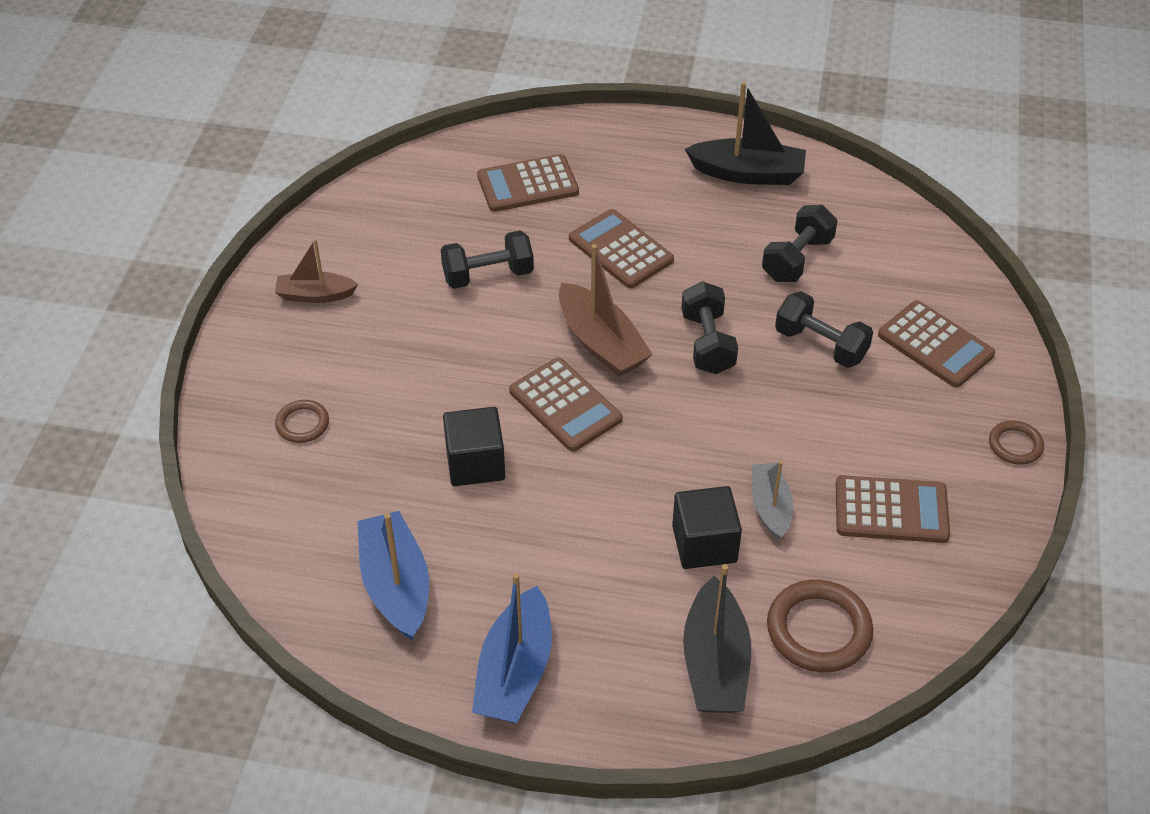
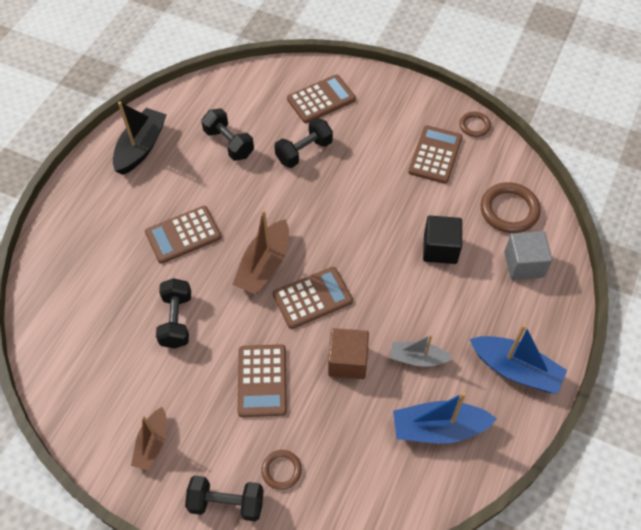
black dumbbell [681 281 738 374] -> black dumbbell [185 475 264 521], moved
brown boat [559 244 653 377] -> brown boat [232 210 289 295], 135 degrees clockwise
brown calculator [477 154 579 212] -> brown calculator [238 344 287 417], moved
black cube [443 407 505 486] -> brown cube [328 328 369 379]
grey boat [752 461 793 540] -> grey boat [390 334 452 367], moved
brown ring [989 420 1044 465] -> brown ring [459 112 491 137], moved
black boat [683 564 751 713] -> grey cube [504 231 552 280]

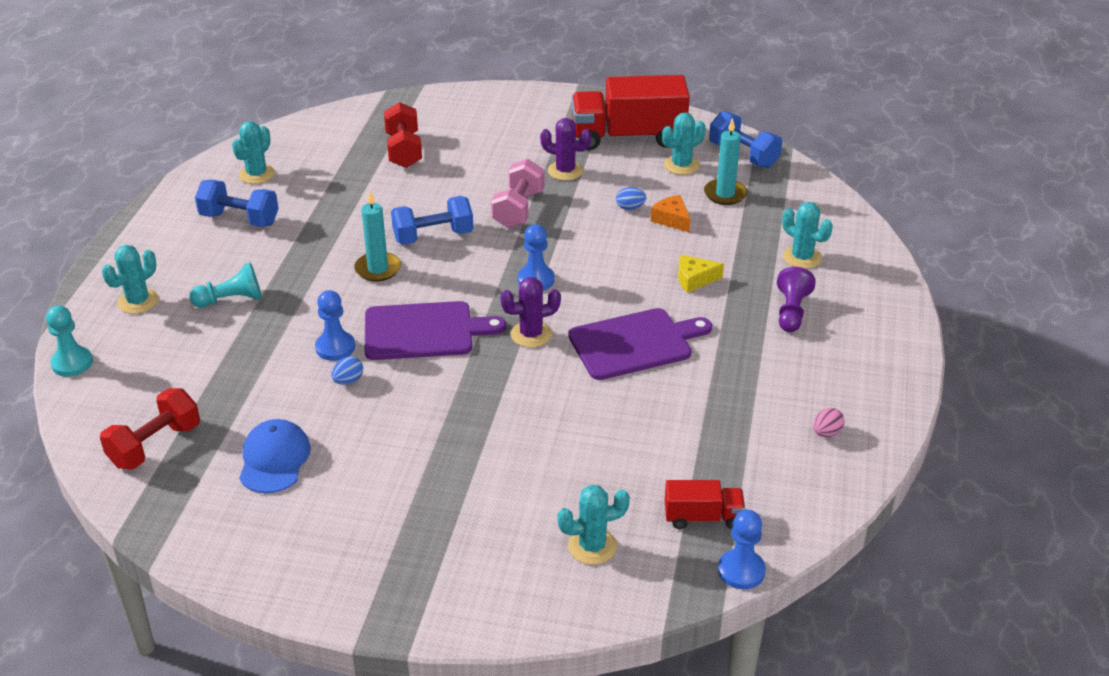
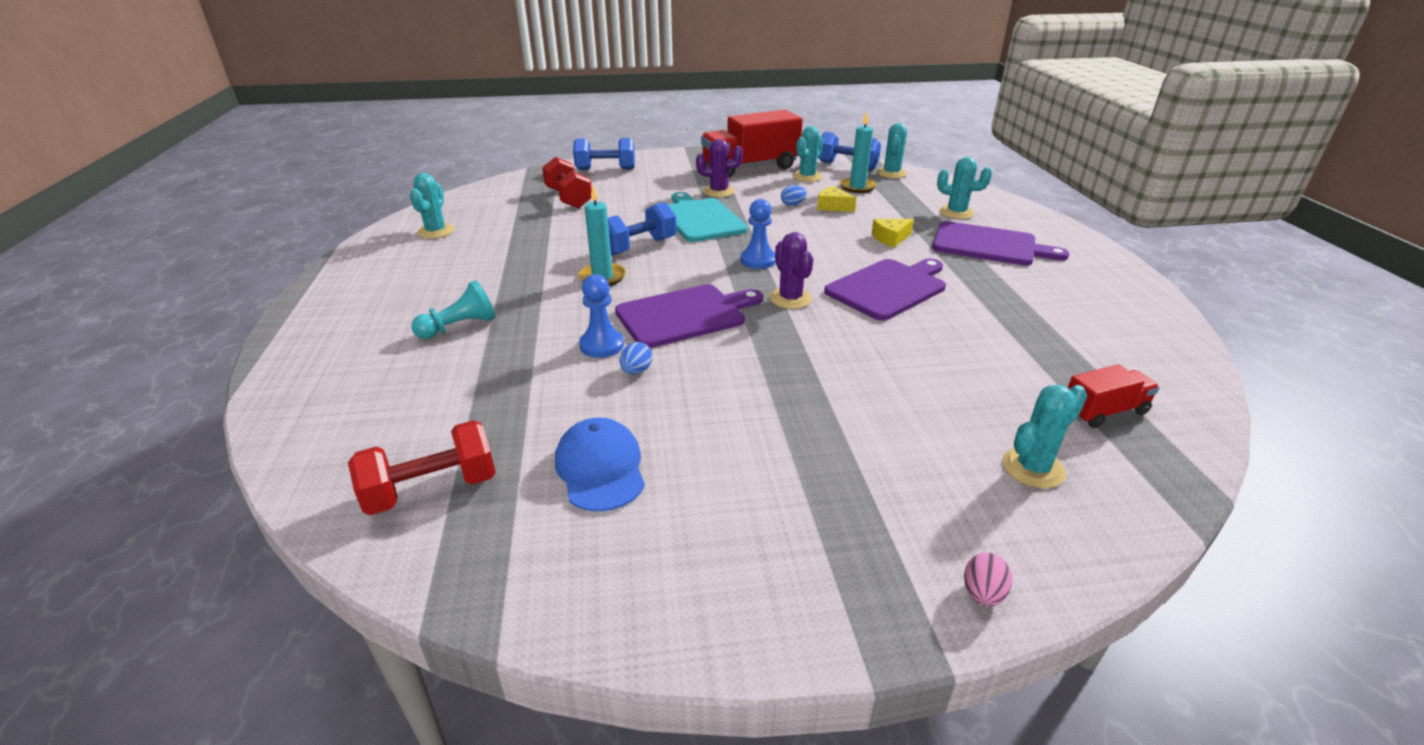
red dumbbell [100 388 200 470] -> red dumbbell [348 420 496 515], 45 degrees clockwise
blue dumbbell [195 180 279 227] -> blue dumbbell [573 138 635 170], moved
pink dumbbell [491 159 544 228] -> turquoise cutting board [668 192 748 242]
purple cactus [500 277 561 348] -> purple cactus [769 232 813 309], 75 degrees counterclockwise
orange cheese [651 195 690 232] -> yellow cheese [817 186 856 212]
turquoise cactus [102 245 159 314] -> turquoise cactus [877 123 907 178], moved
purple pawn [777 267 816 332] -> purple cutting board [932 221 1069 266]
pink egg [813 408 845 437] -> pink egg [964 552 1012 606], moved
turquoise pawn [46 306 93 377] -> none
blue pawn [718 510 766 589] -> none

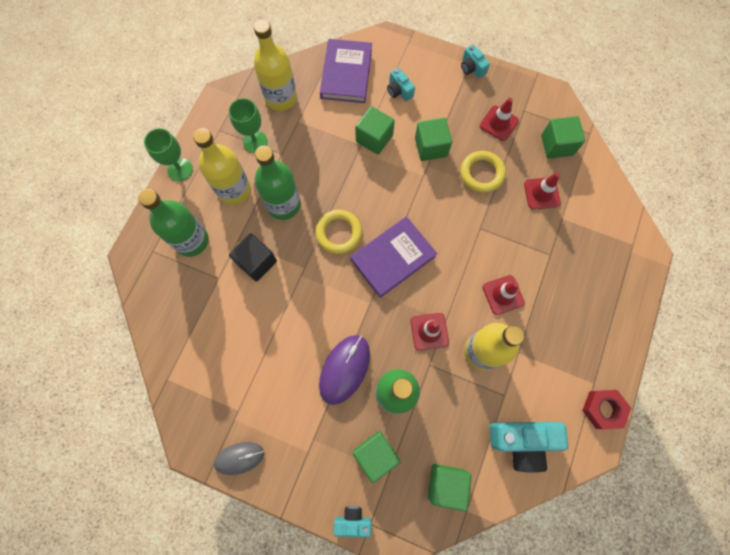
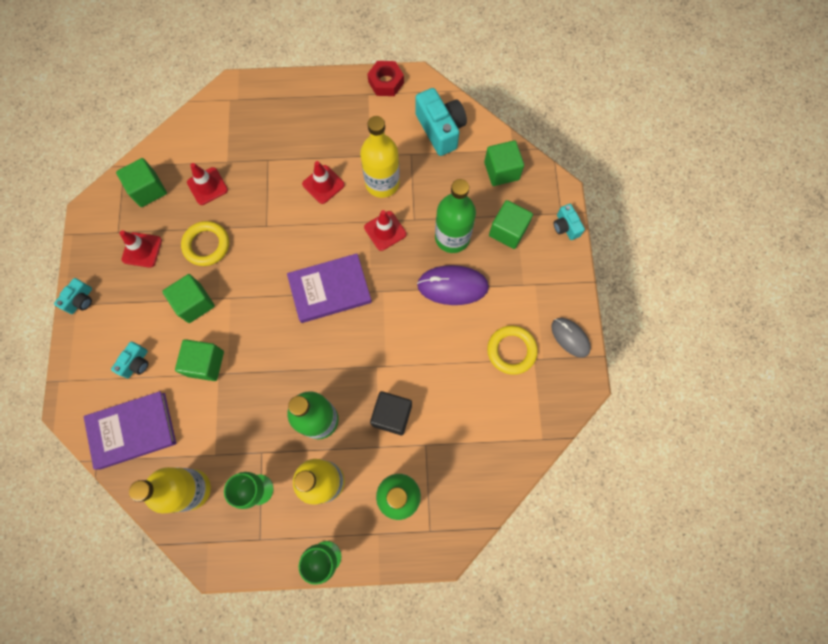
purple book [350 216 437 298] -> purple book [287 253 372 323], 45 degrees counterclockwise
yellow ring [315 210 362 254] -> yellow ring [487 326 538 375], moved

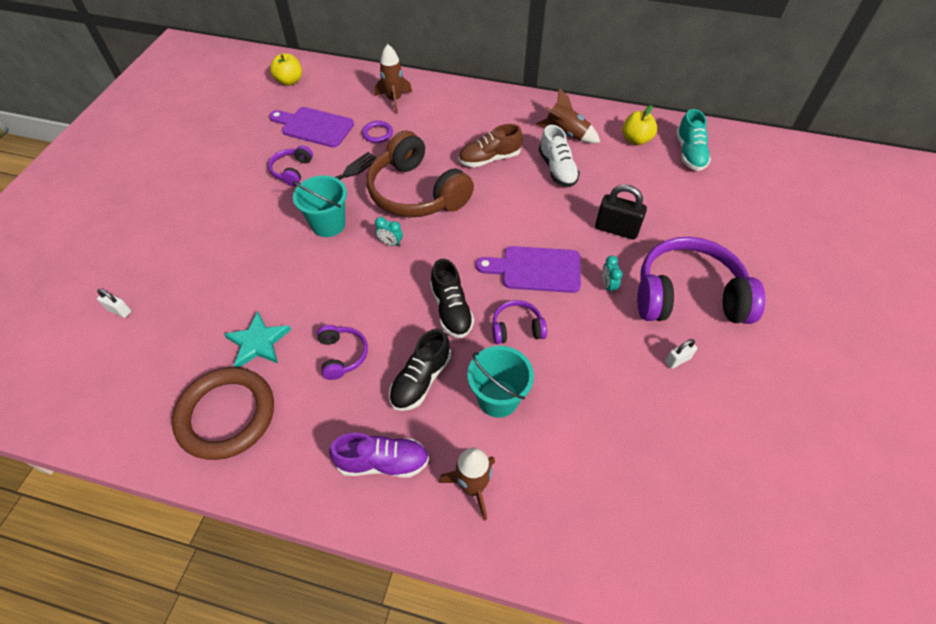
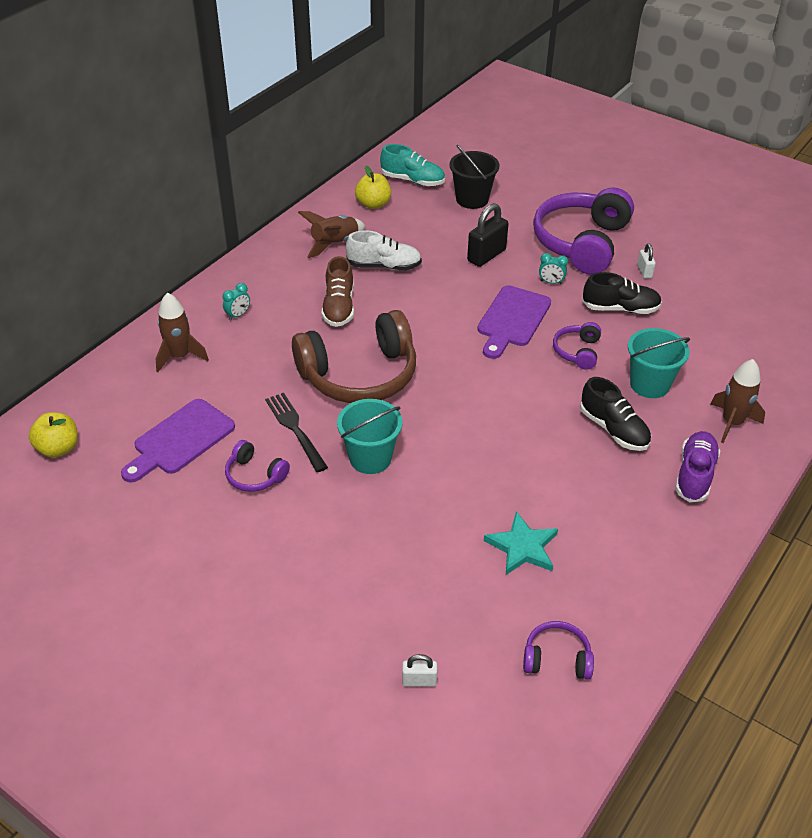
turquoise clock [375 217 403 247] -> turquoise clock [223 283 250 320], moved
white padlock [97 289 131 318] -> white padlock [402 654 437 687], 45 degrees clockwise
none -> black bucket [449 144 499 209]
purple headphones [317 325 368 380] -> purple headphones [523 621 594 680], moved
black shoe [430 259 474 338] -> black shoe [582 272 662 314], moved
brown ring [172 367 274 460] -> none
purple ring [362 121 393 143] -> none

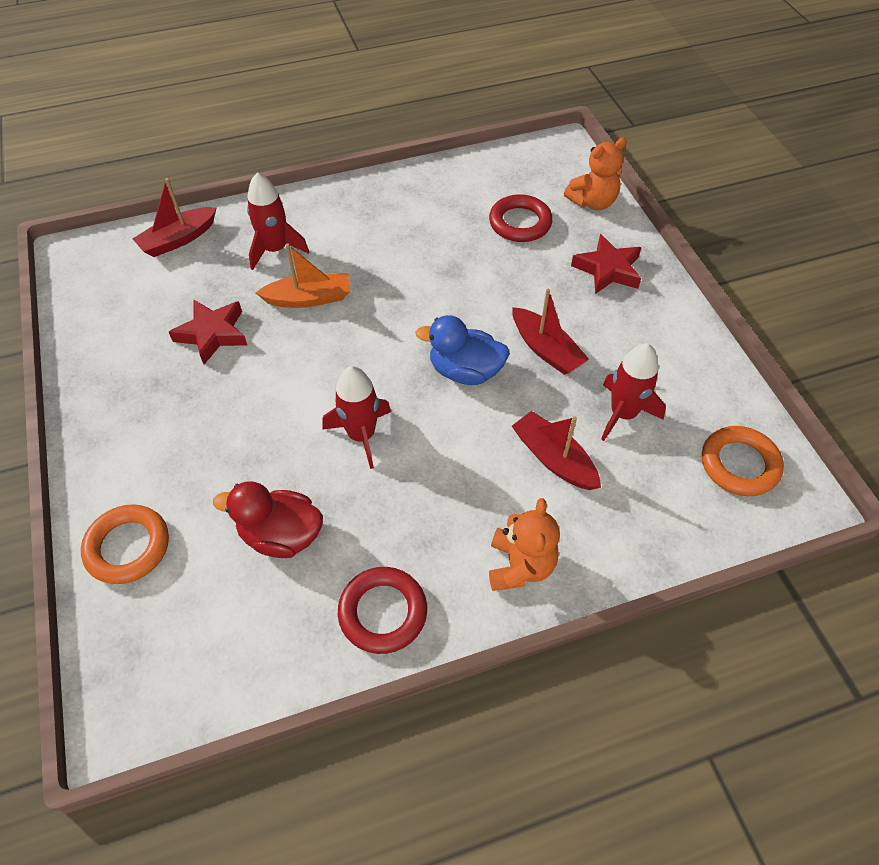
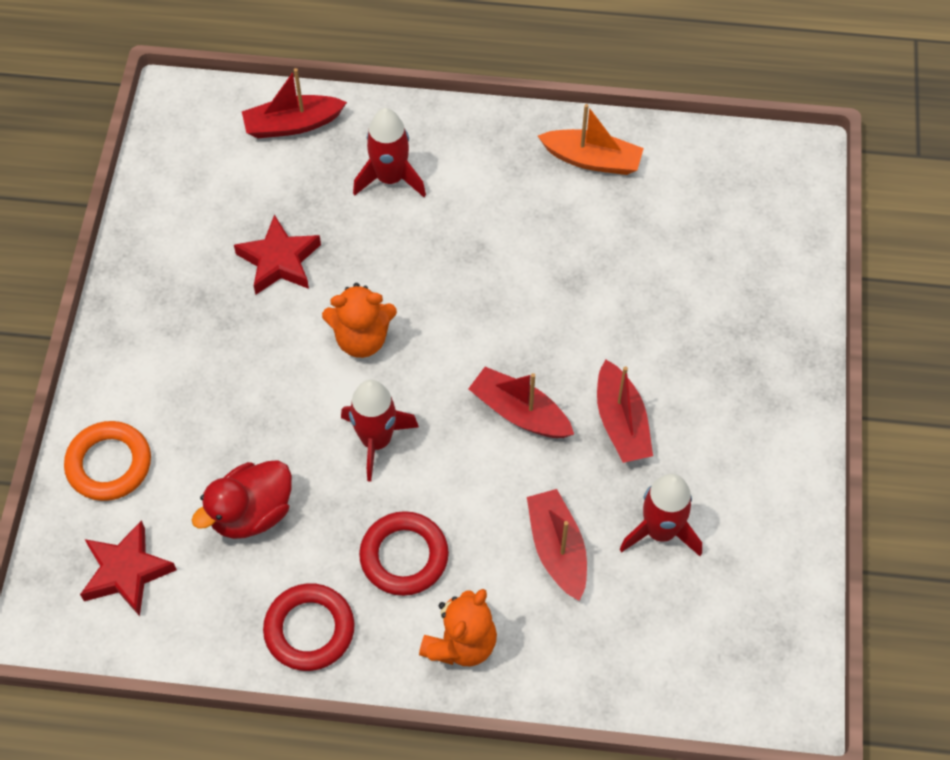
red star [571 234 641 294] -> red star [80 520 177 616], moved
red duck [213 481 323 558] -> red duck [192 460 292 539], 75 degrees counterclockwise
orange teddy bear [564 138 627 210] -> orange teddy bear [322 283 397 358], moved
red ring [489 194 553 242] -> red ring [359 511 449 596], moved
blue duck [415 315 510 385] -> red boat [468 367 574 438]
orange boat [256 244 350 308] -> orange boat [538 104 644 175], moved
orange ring [702 426 784 496] -> none

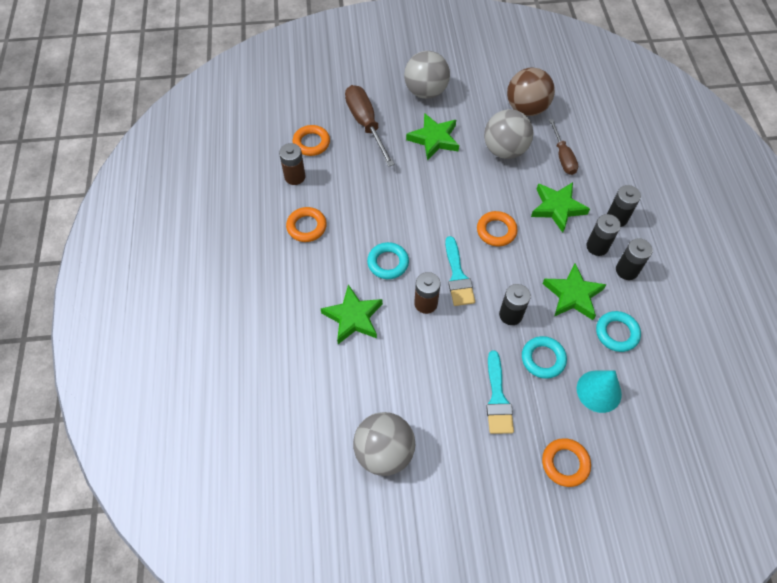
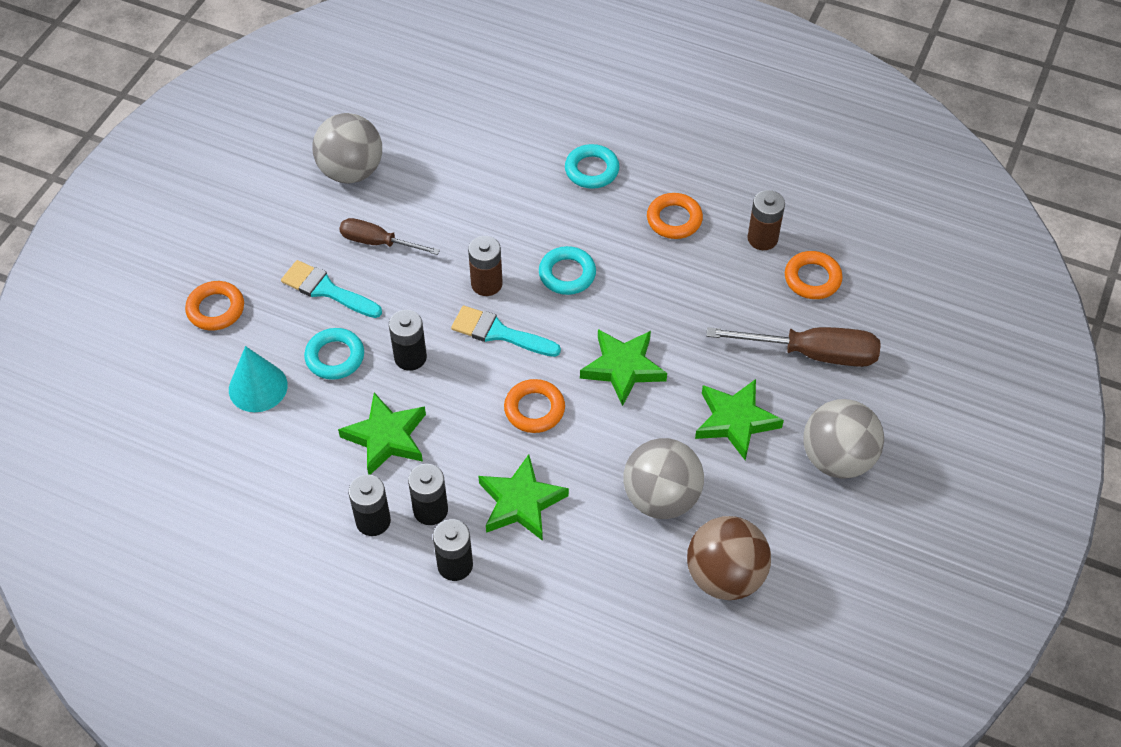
brown screwdriver [549 119 578 175] -> brown screwdriver [339 218 440 255], moved
turquoise ring [596 311 641 352] -> turquoise ring [565 144 620 189], moved
green star [321 284 383 344] -> green star [580 329 667 406], moved

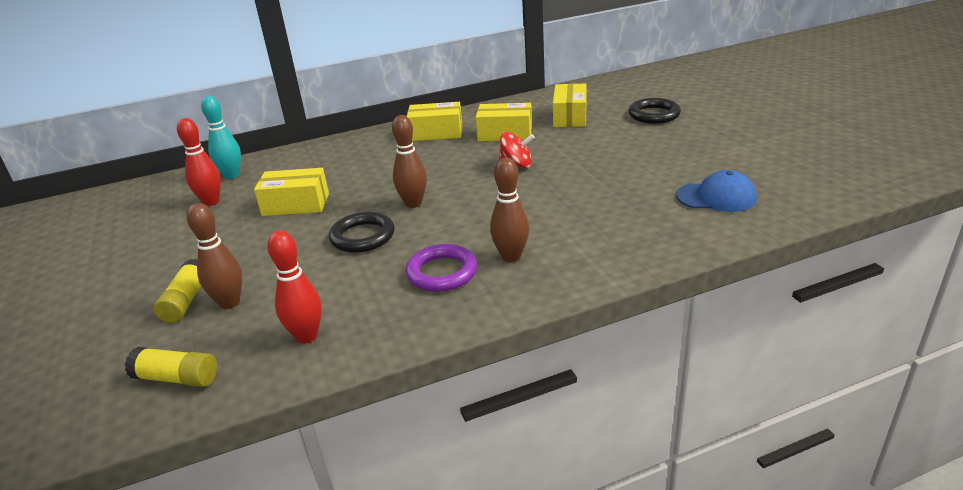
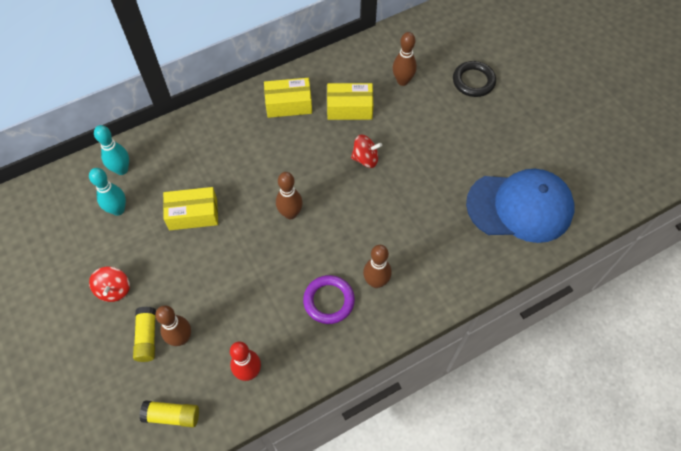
red bowling pin [177 118 221 206] -> turquoise bowling pin [89 168 126 216]
none -> red spinning top [89 267 130 302]
yellow box [553 83 587 127] -> brown bowling pin [393 32 417 86]
blue cap [676 170 757 212] -> blue cap [466 169 574 243], x1.86
black ring [329 212 395 253] -> none

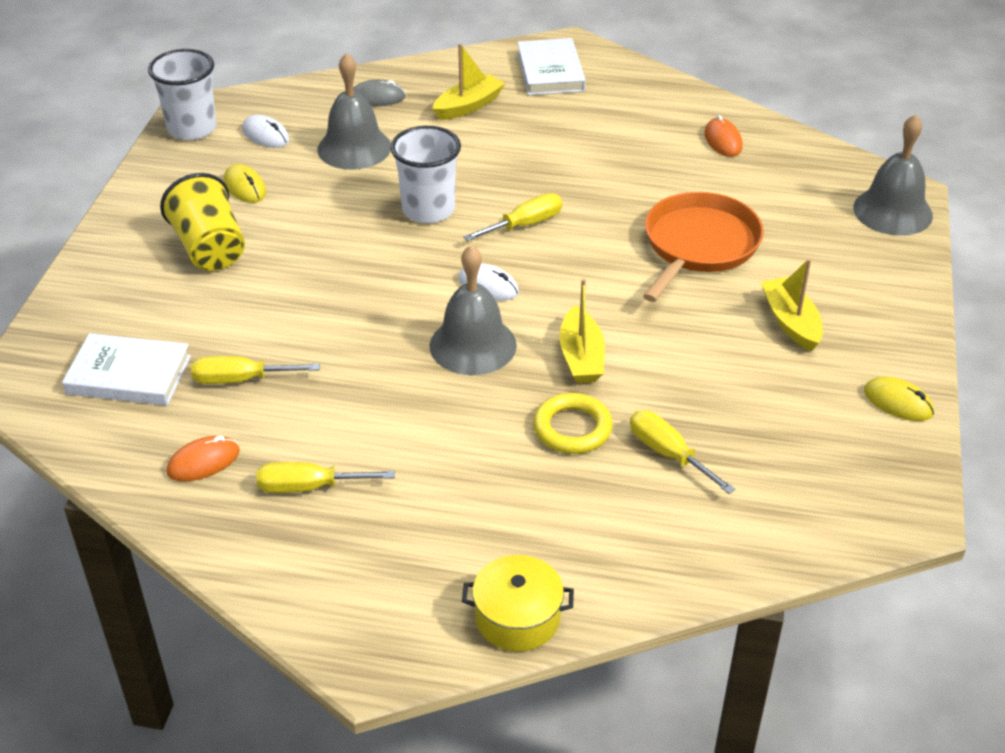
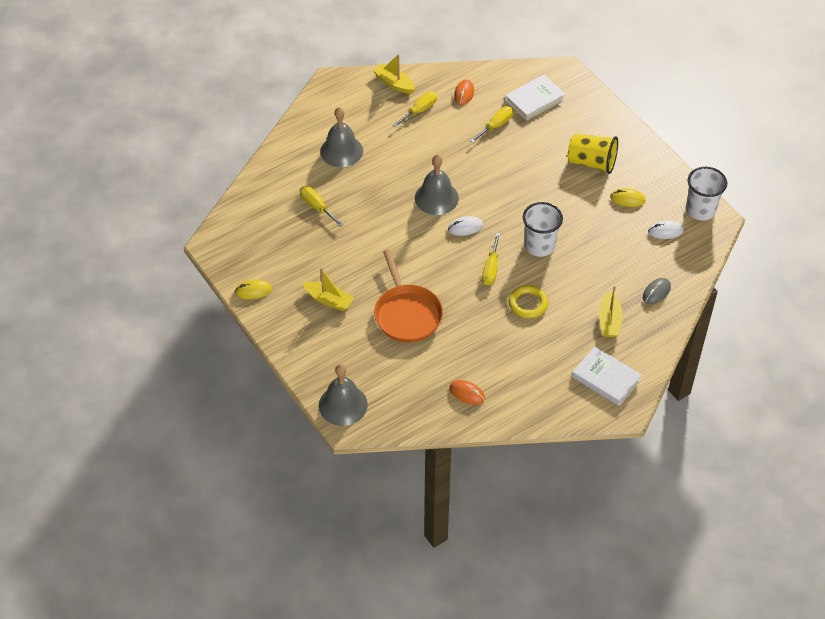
yellow screwdriver [630 410 735 494] -> yellow screwdriver [300 186 343 227], 135 degrees counterclockwise
grey bell [318 53 391 170] -> grey bell [320 107 363 167], moved
yellow boat [559 278 605 383] -> yellow boat [373 54 415 94], moved
yellow ring [533 393 613 454] -> yellow ring [509 285 548 319], moved
yellow pot [462 555 574 651] -> none

